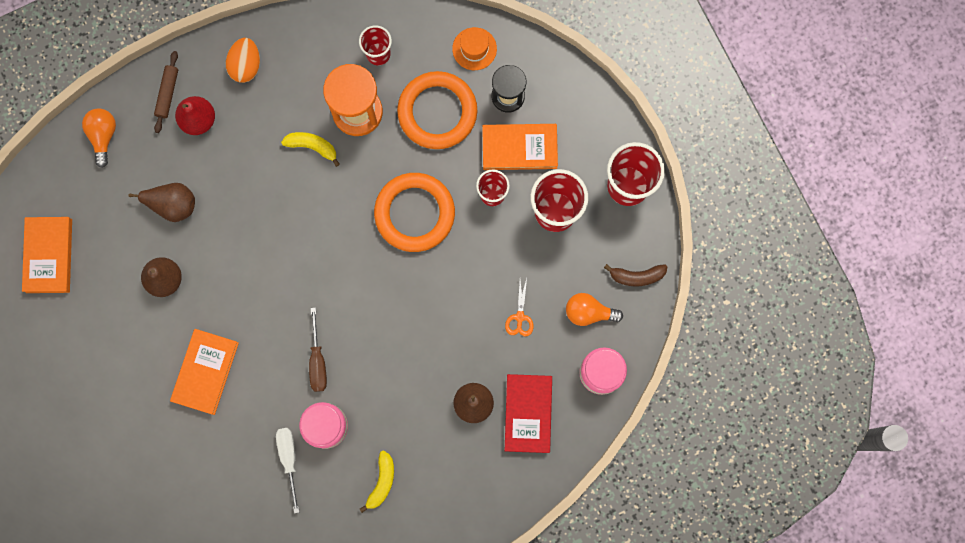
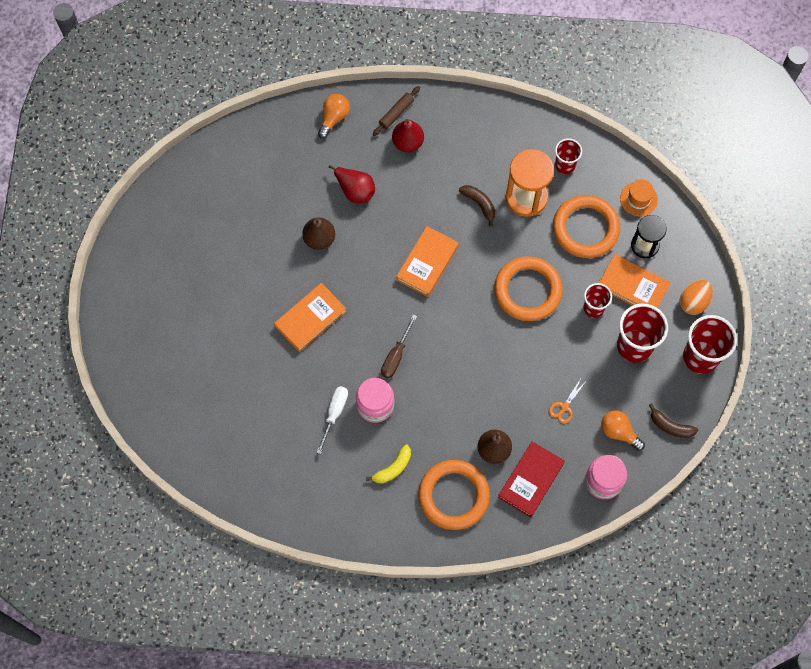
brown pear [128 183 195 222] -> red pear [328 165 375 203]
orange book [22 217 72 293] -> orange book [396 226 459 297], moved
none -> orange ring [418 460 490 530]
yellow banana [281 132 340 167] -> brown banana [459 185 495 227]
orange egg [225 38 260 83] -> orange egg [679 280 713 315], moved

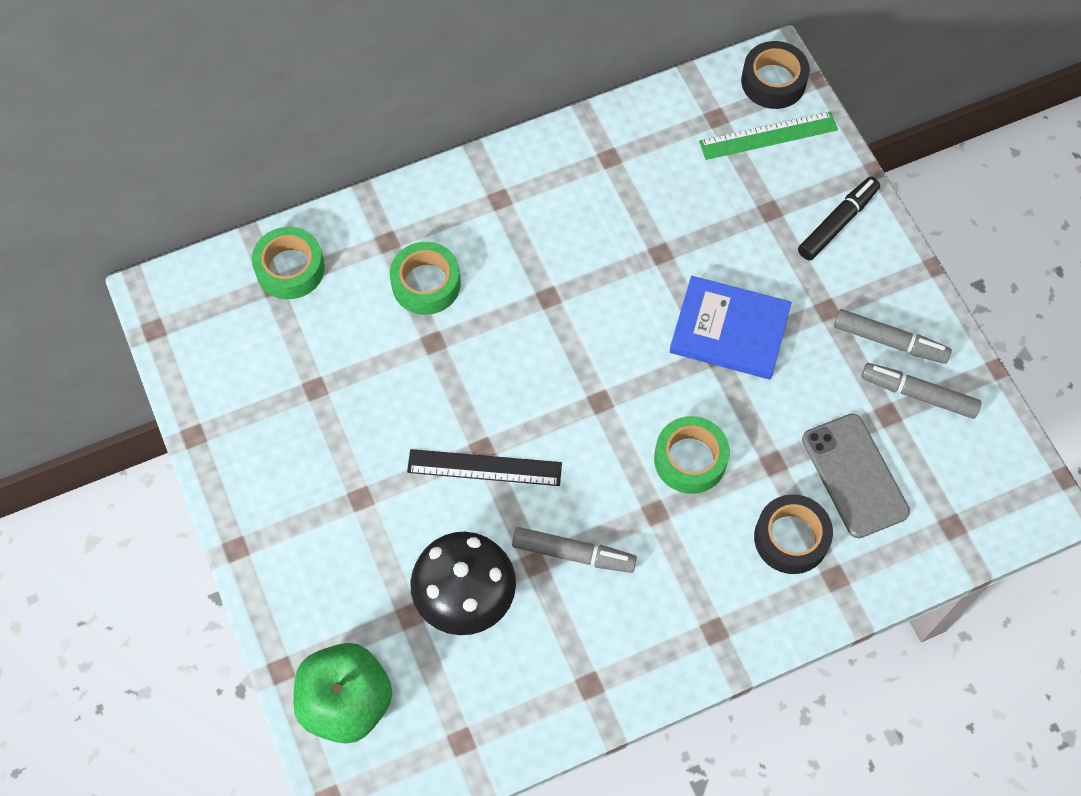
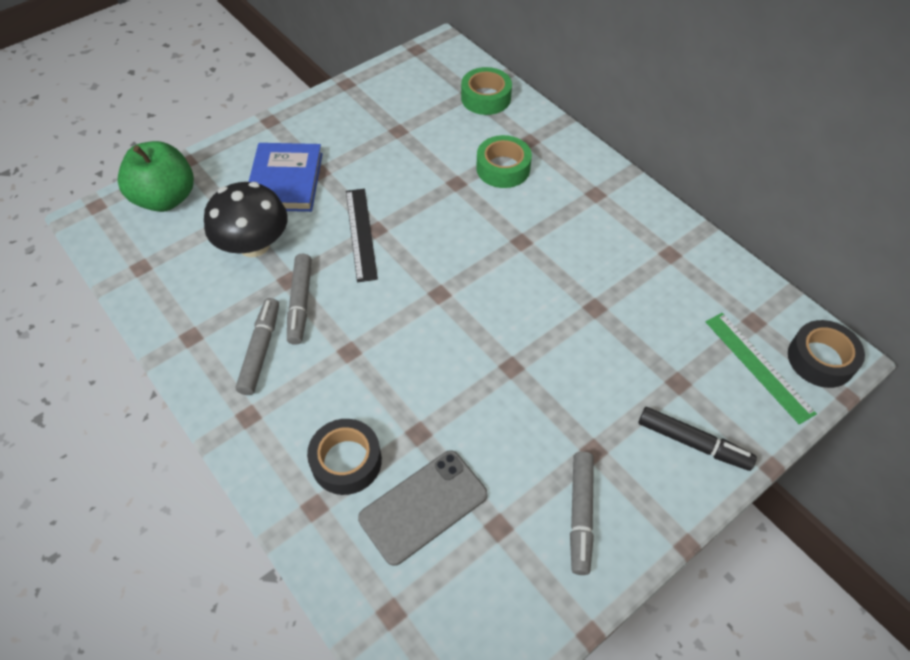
grey marker [861 363 982 419] -> grey marker [236 298 279 395], moved
blue book [670 276 792 379] -> blue book [249 143 323 212], moved
green tape [654 416 730 494] -> none

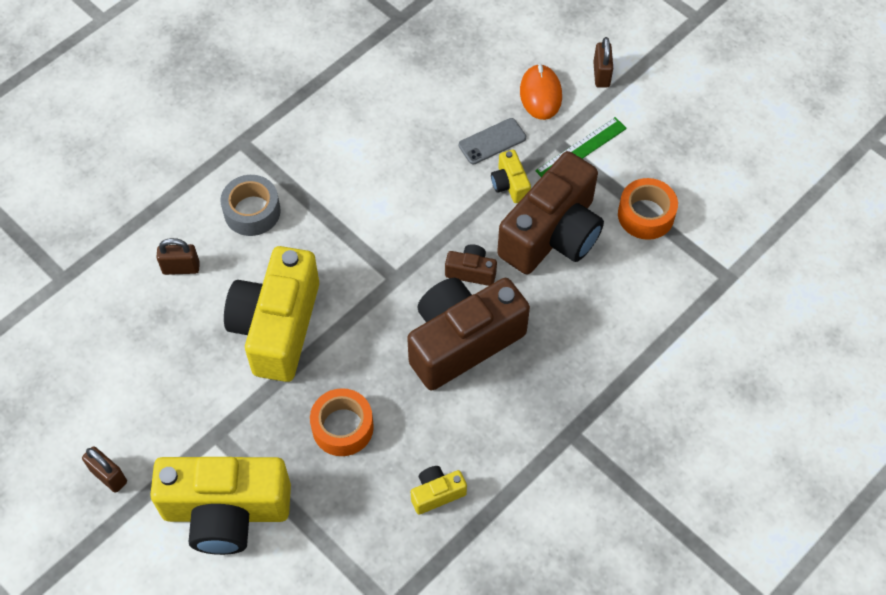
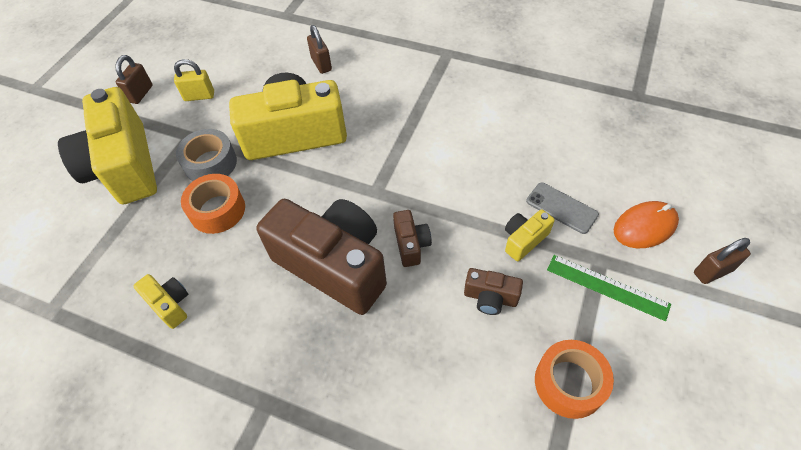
none -> yellow padlock [174 59 214 101]
grey tape [221 175 281 236] -> grey tape [176 129 237 181], moved
brown camera [497 151 604 274] -> brown camera [464 268 523 315], x0.43

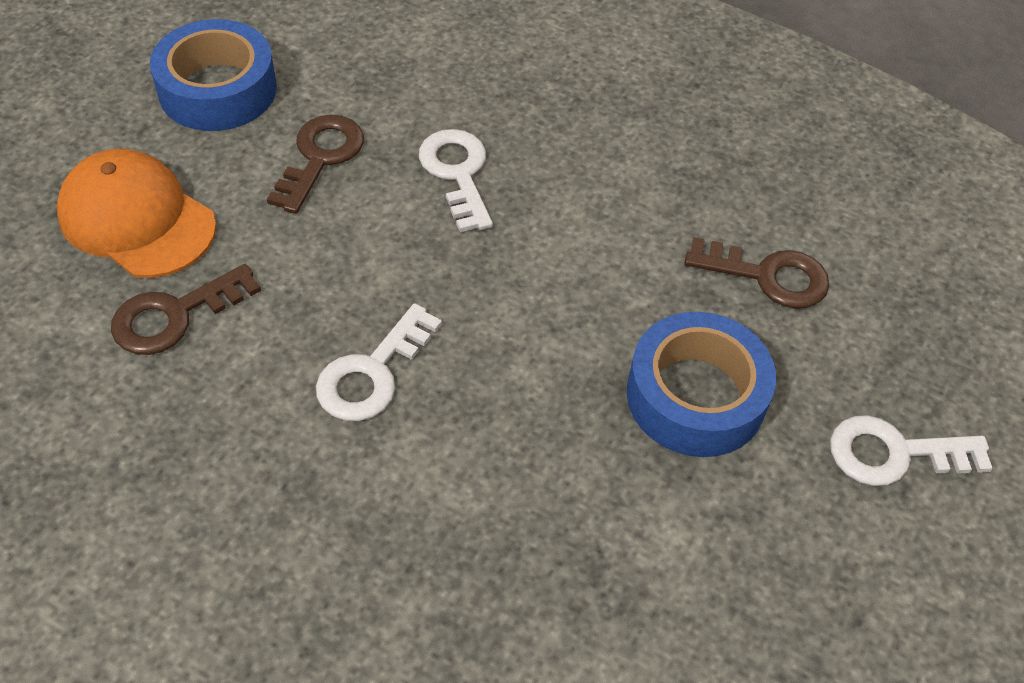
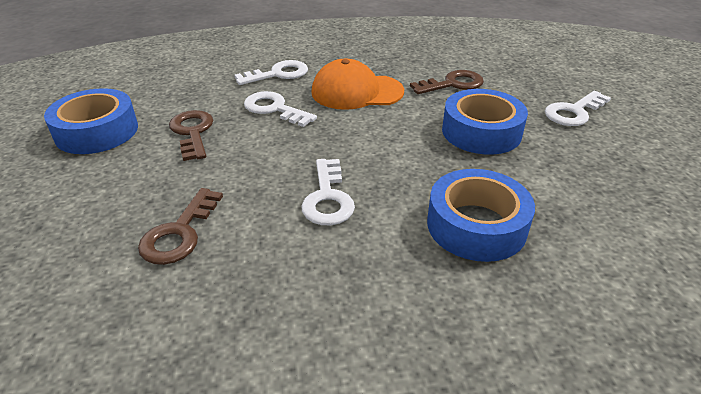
none -> white key [234 60 308 85]
orange cap [57 149 216 278] -> orange cap [311 59 404 110], moved
none -> blue tape [427 169 535 262]

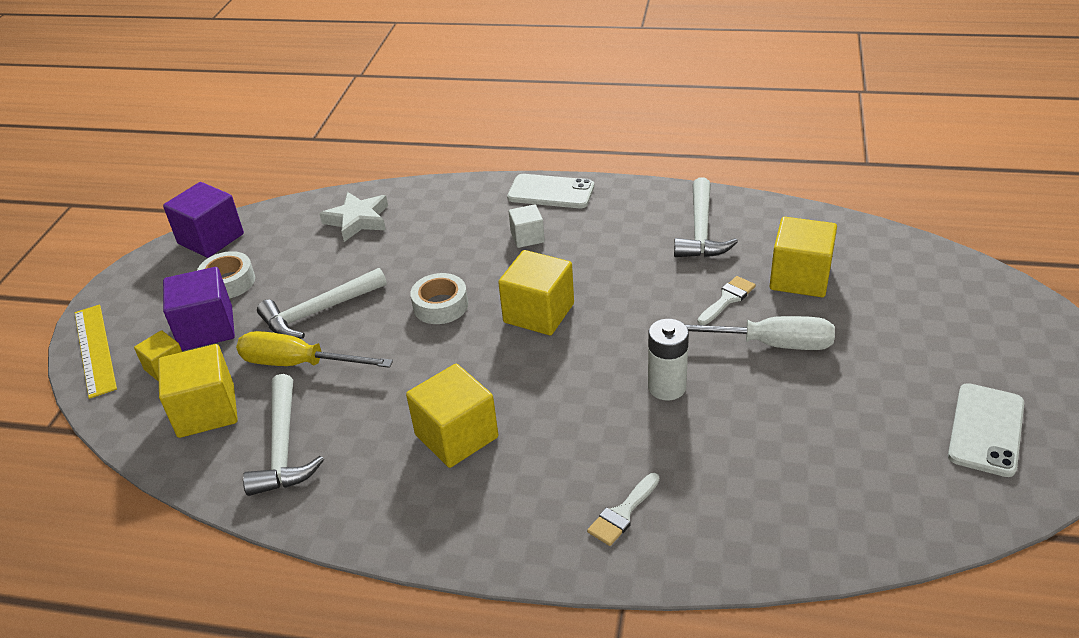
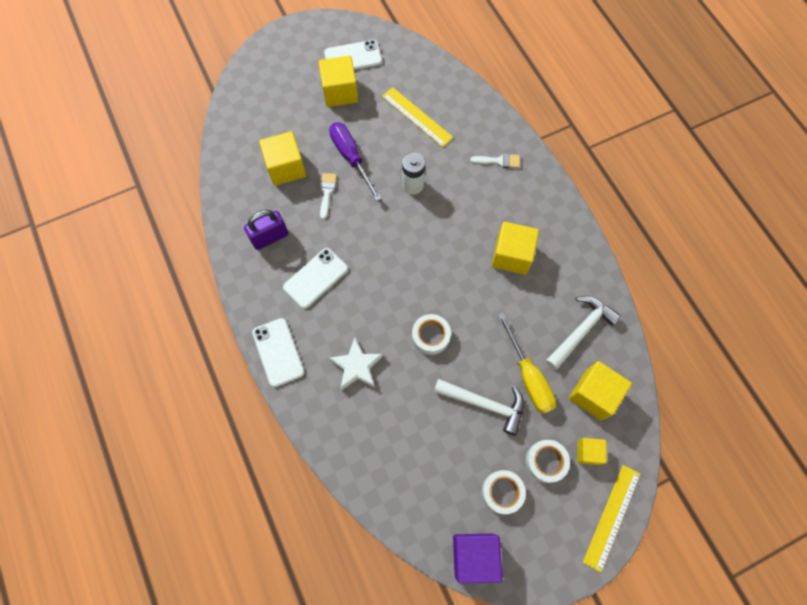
white hammer [674 178 738 257] -> purple padlock [244 210 288 250]
none -> white phone [283 248 348 309]
yellow cube [498 250 574 335] -> yellow cube [318 56 358 107], moved
white brush [698 276 756 325] -> white brush [320 173 337 220], 90 degrees clockwise
white screwdriver [686 316 835 350] -> purple screwdriver [329 122 382 201]
white star [319 192 388 242] -> white star [329 337 383 391], moved
none -> yellow ruler [382 87 453 147]
purple cube [163 267 235 351] -> white tape [526 440 570 483]
white cube [509 204 545 248] -> none

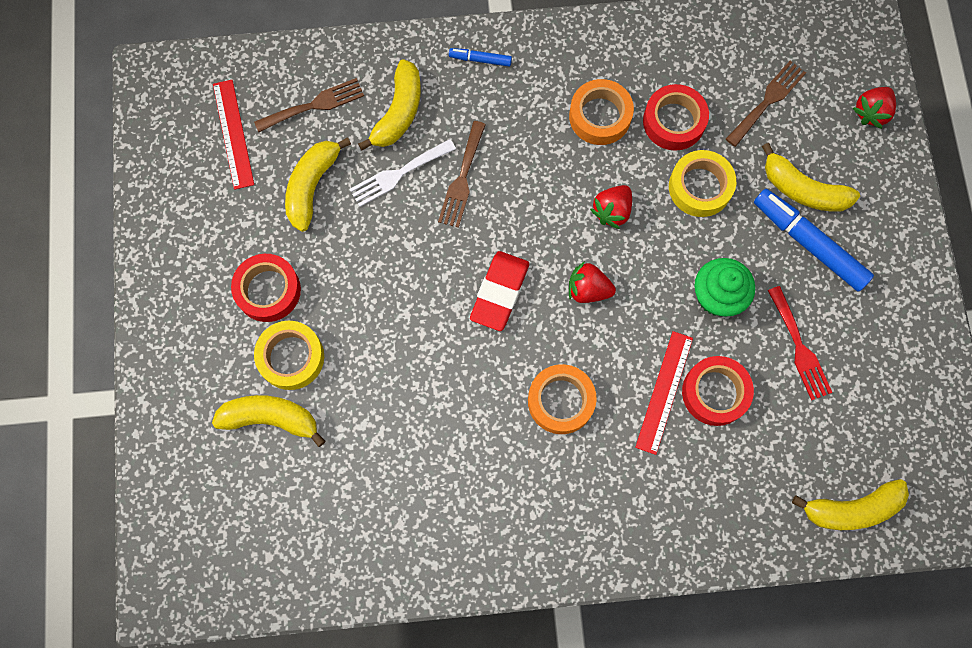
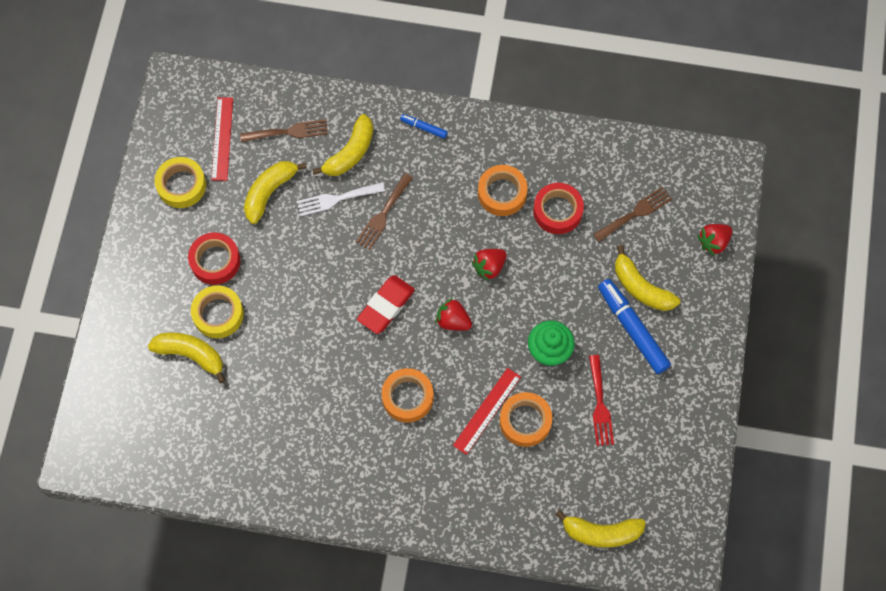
yellow tape [669 150 736 217] -> yellow tape [155 157 206 208], moved
red tape [682 356 754 426] -> orange tape [500 392 552 447]

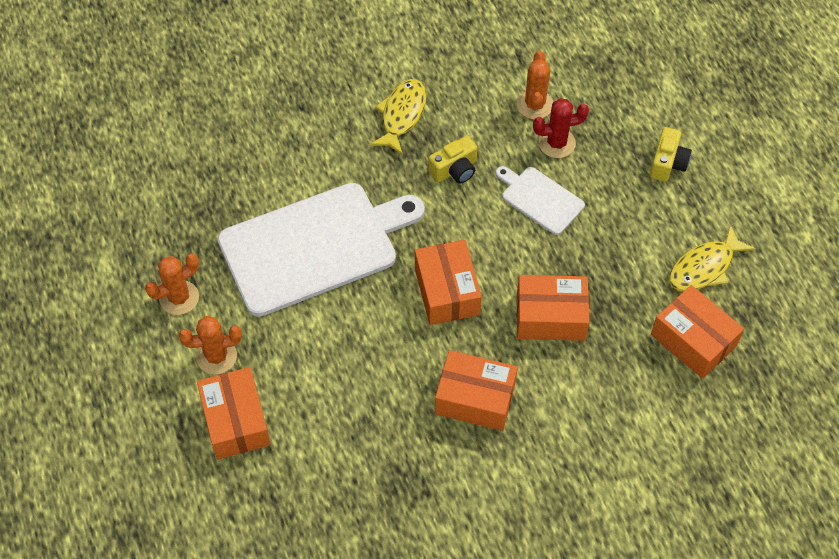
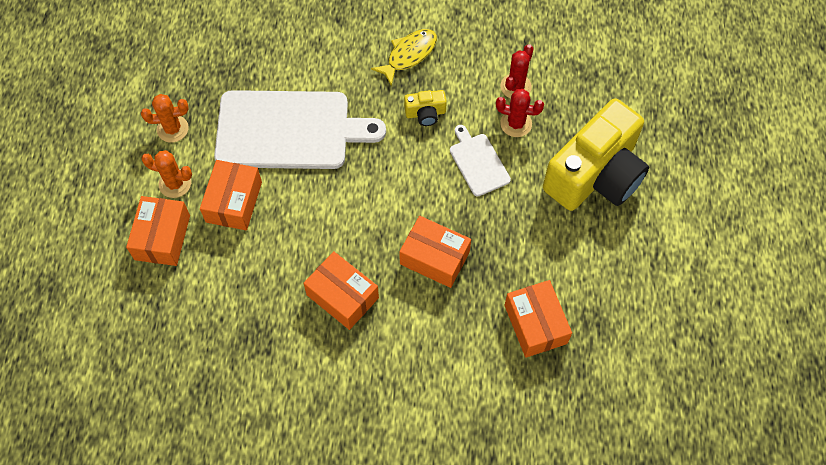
orange box [415 240 482 325] -> orange box [200 160 262 231], moved
orange cactus [517 51 553 119] -> red cactus [500 44 534 99]
yellow camera [650 127 692 182] -> yellow camera [543 98 649 211], x2.49
yellow fish [669 225 755 291] -> none

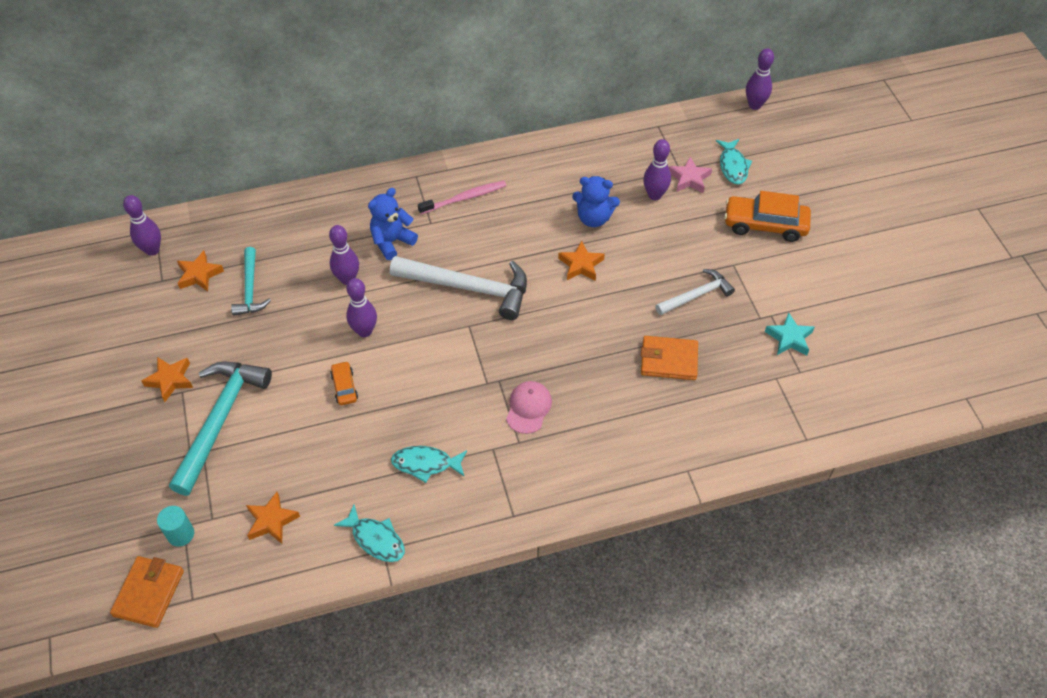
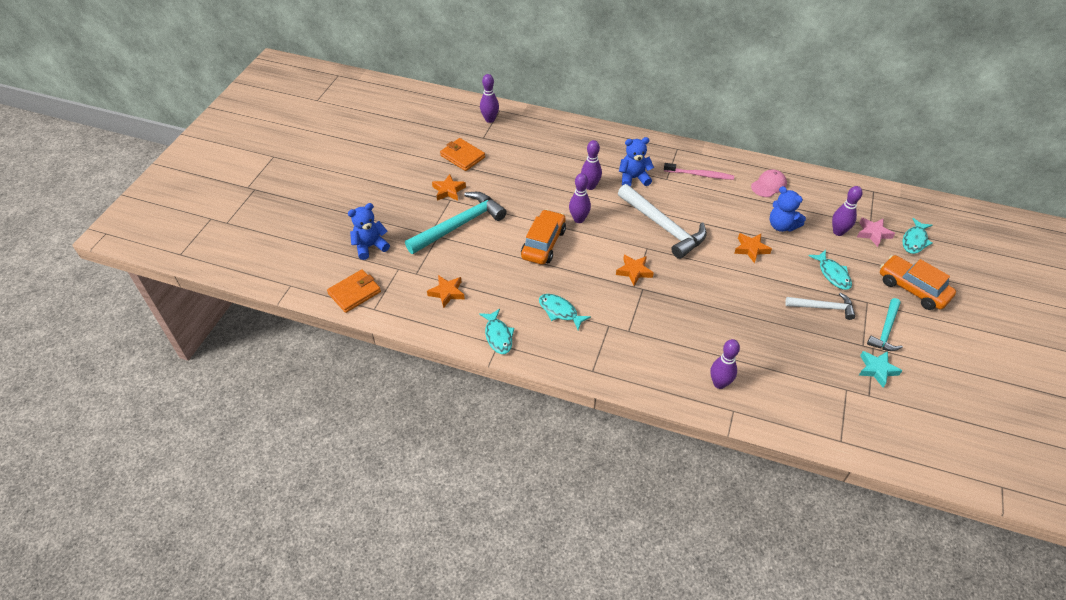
none -> blue teddy bear [348 203 390 260]
orange wallet [641 336 698 380] -> orange wallet [440 138 485 171], moved
orange car [330 361 358 405] -> orange car [521 209 566 265], x1.94
orange star [177 251 224 292] -> orange star [616 254 654 286], moved
purple bowling pin [746 48 774 110] -> purple bowling pin [711 339 740 389], moved
pink cap [506 381 552 434] -> pink cap [751 169 787 197], moved
none -> turquoise fish [808 250 852 290]
turquoise hammer [231 247 271 316] -> turquoise hammer [867 298 903 351], moved
turquoise cylinder [157 506 194 547] -> none

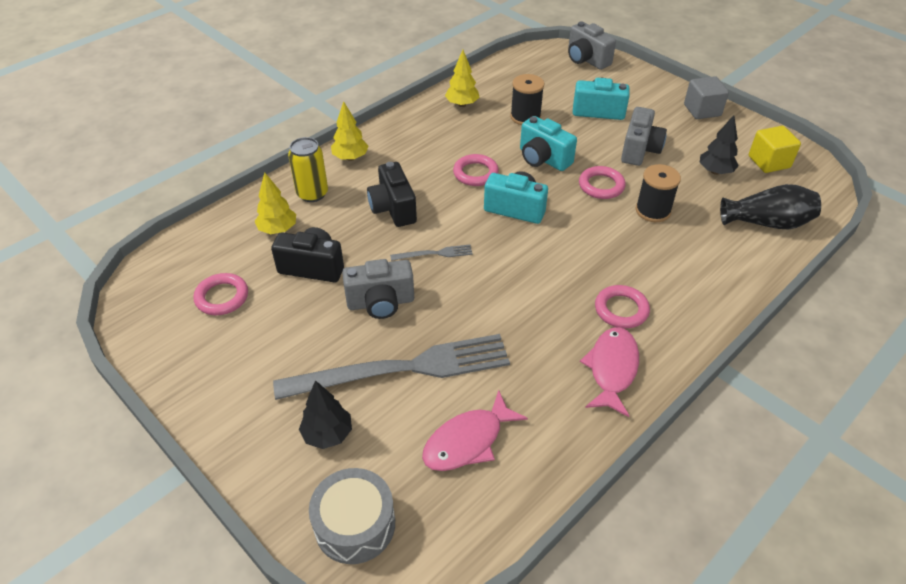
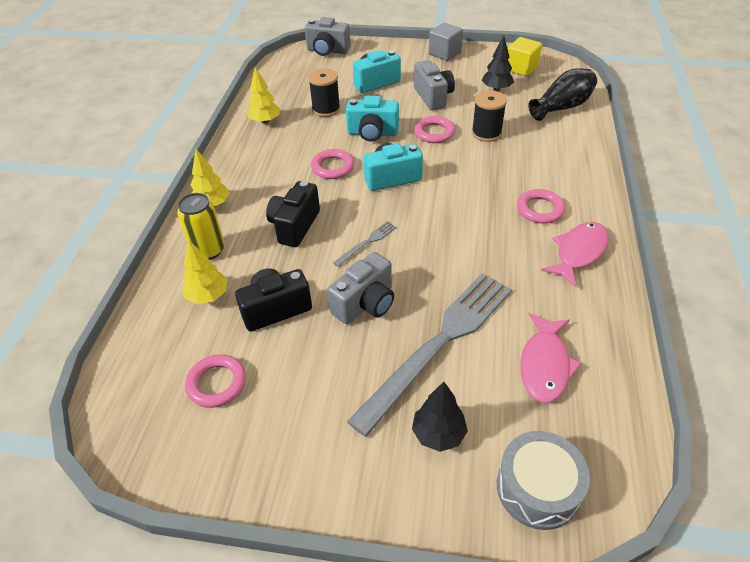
black camera [367 162 417 227] -> black camera [266 181 320 247], 75 degrees clockwise
pink fish [580 327 639 417] -> pink fish [541 222 609 288], 60 degrees clockwise

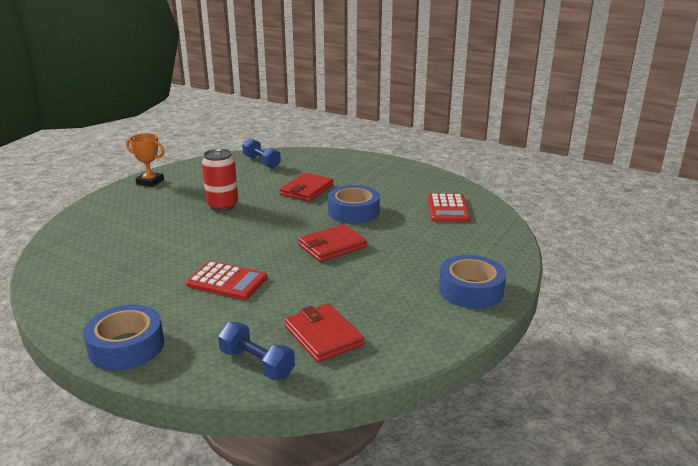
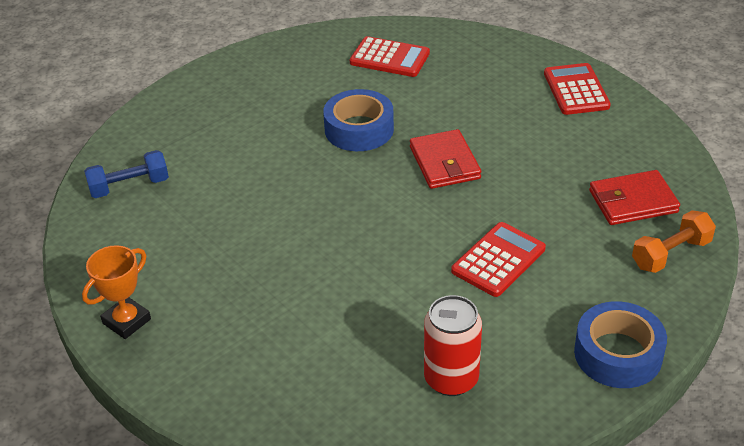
red can [202 149 238 211] -> red can [424 295 482 396], moved
blue tape [439 255 506 309] -> red calculator [544 63 611 115]
blue dumbbell [218 322 295 380] -> orange dumbbell [632 210 716 273]
red wallet [279 173 334 202] -> none

